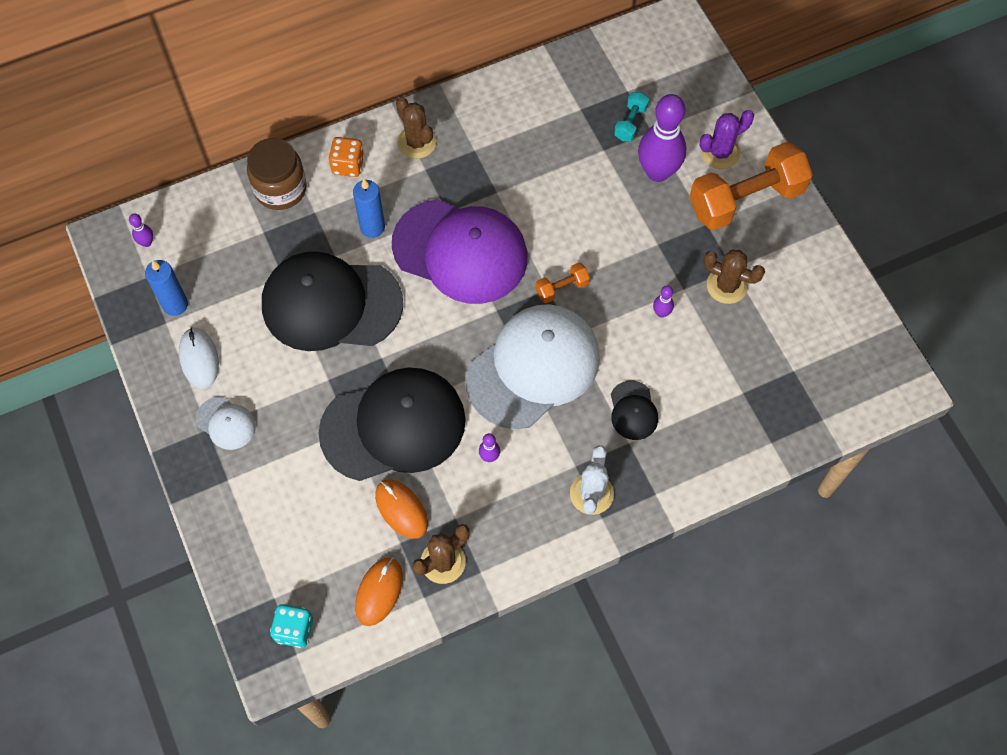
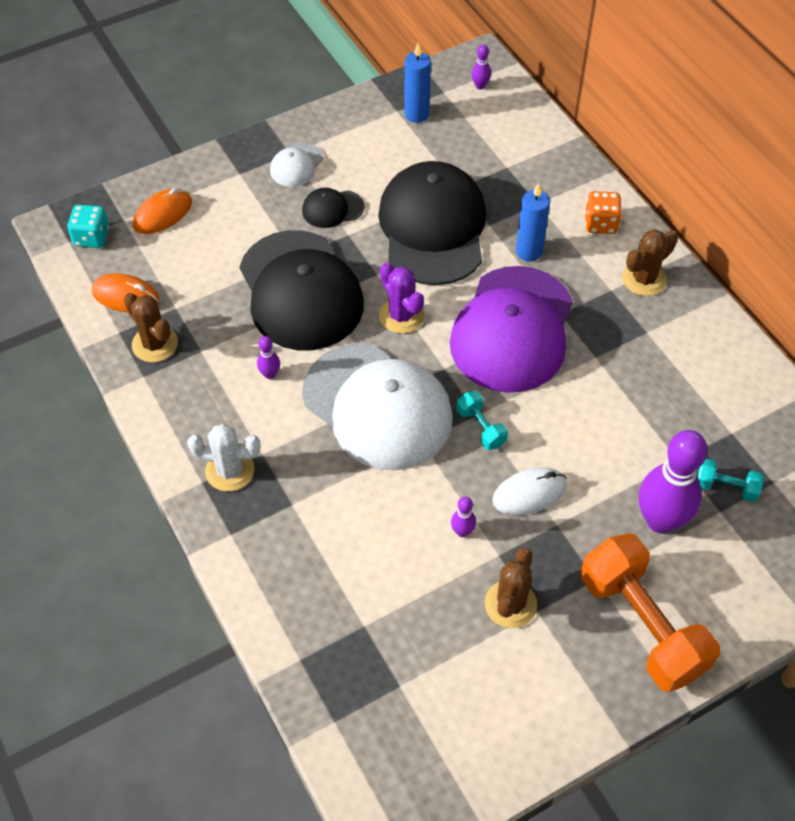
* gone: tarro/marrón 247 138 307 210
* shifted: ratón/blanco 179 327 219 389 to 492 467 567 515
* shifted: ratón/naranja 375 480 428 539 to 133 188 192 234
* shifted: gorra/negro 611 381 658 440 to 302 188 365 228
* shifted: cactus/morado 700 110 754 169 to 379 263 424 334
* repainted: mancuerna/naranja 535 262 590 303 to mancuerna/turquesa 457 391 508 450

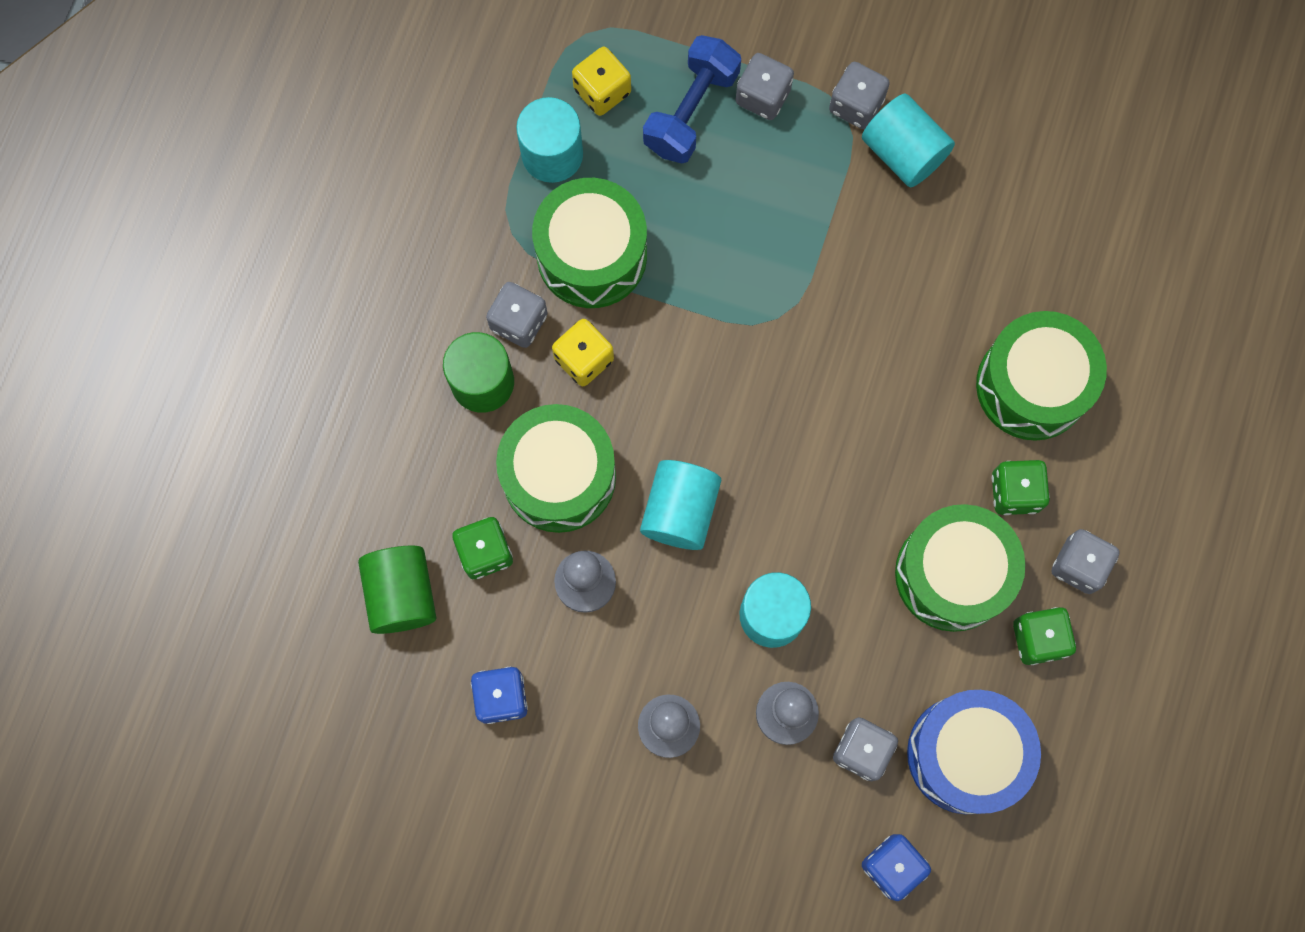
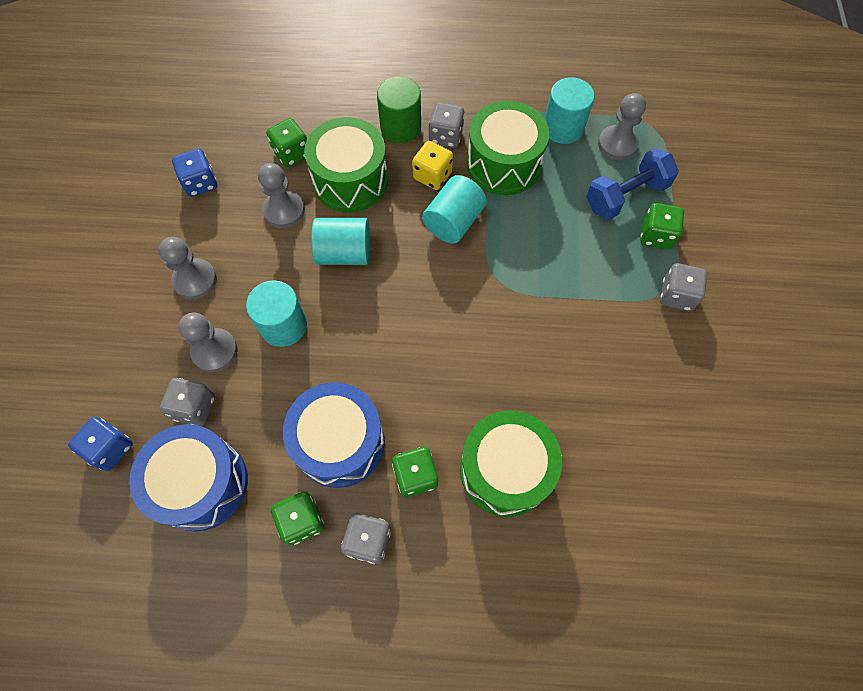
* gone: cilindro/verde 358 546 436 634
* shifted: cilindro/turquesa 862 93 955 187 to 422 175 487 244
* swapped: dado/amarillo 572 47 631 116 to peón/gris 598 93 646 160
* repainted: dado/gris 736 53 794 120 to dado/verde 640 203 684 250
* repainted: tambor/verde 895 504 1026 632 to tambor/azul 283 382 385 488
* rotated: mancuerna/azul 643 35 741 164 = 586 148 679 220 45 degrees counterclockwise

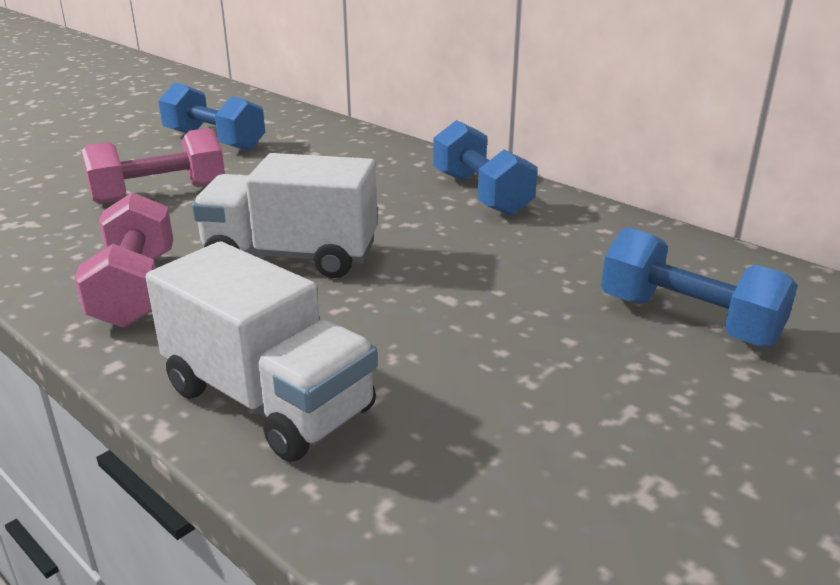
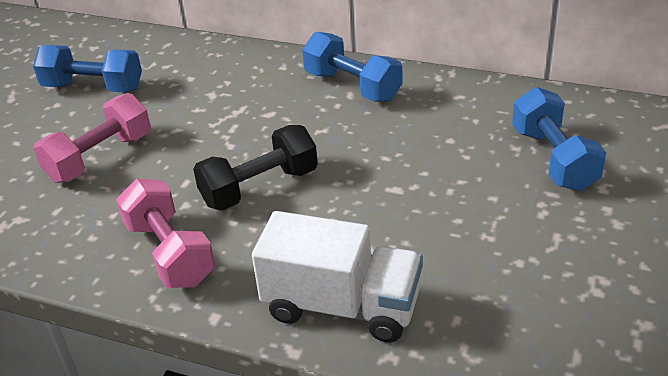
* swapped: camión/blanco 192 153 378 278 to mancuerna/negro 193 125 318 210
* rotated: mancuerna/azul 601 227 798 347 = 512 87 606 191 60 degrees clockwise

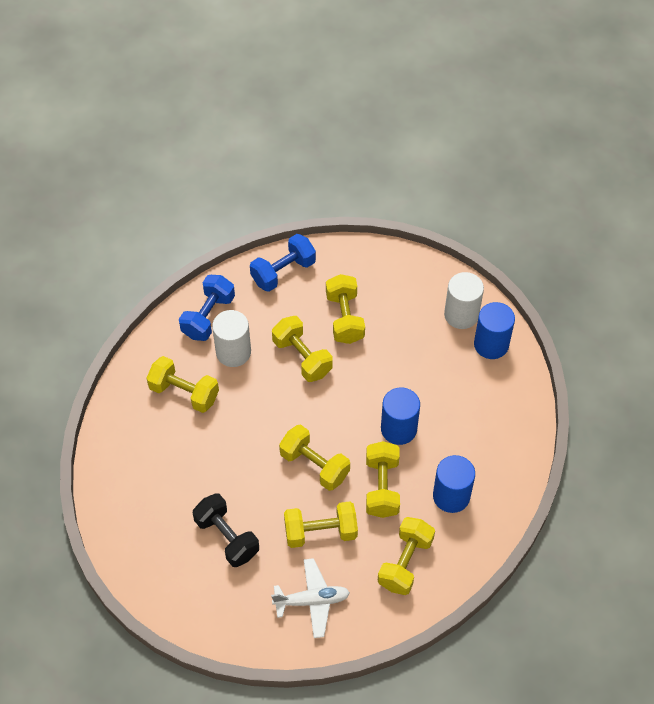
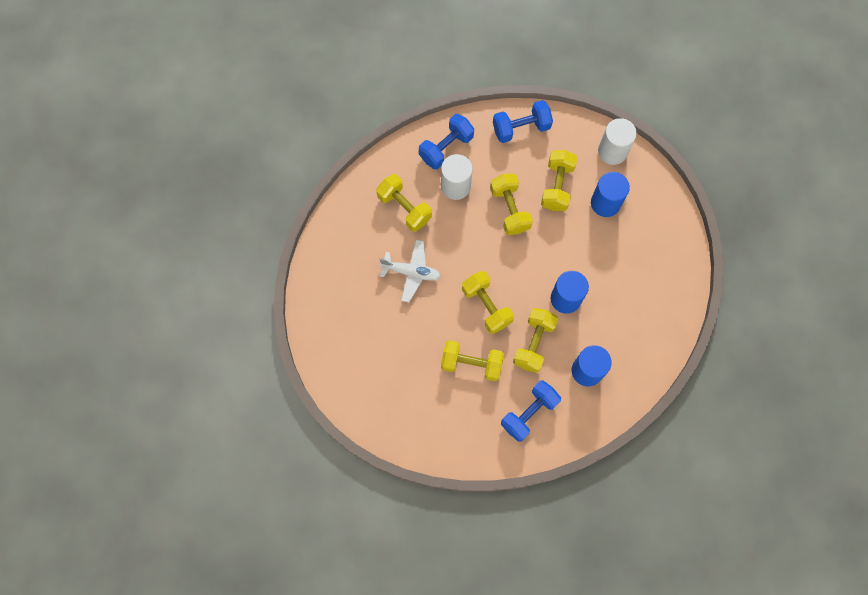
* gone: mancuerna/negro 193 493 259 567
* shifted: avión/blanco 271 558 350 638 to 379 240 441 303
* shifted: cilindro/blanco 444 272 484 329 to 598 118 637 165
* shifted: cilindro/azul 474 302 515 359 to 591 172 630 217
* repainted: mancuerna/amarillo 378 517 435 595 to mancuerna/azul 501 380 561 442

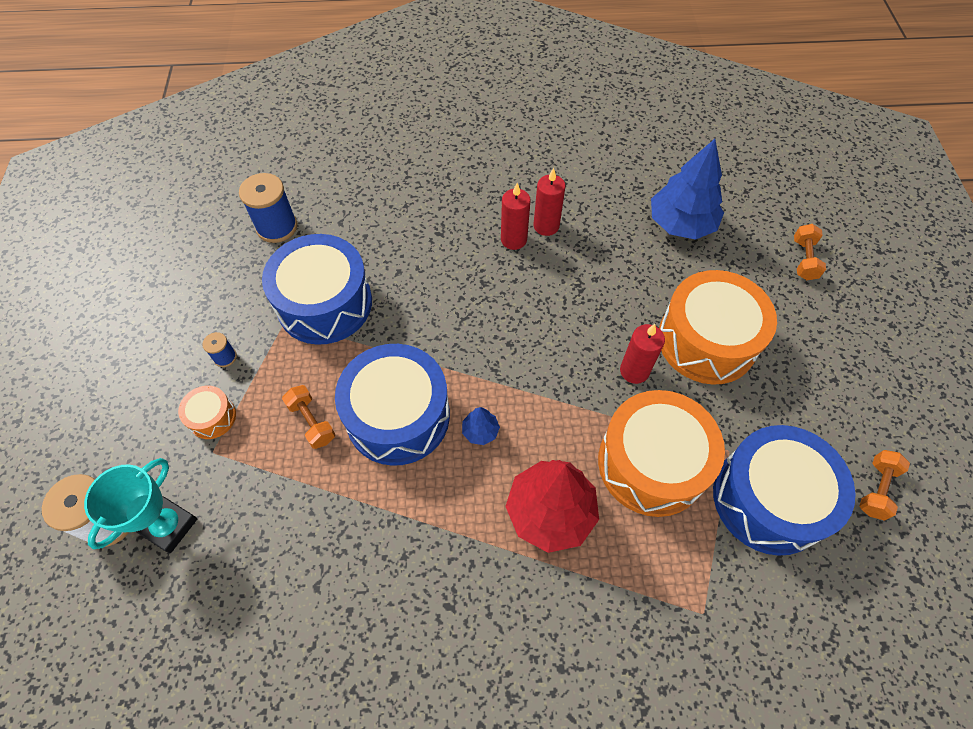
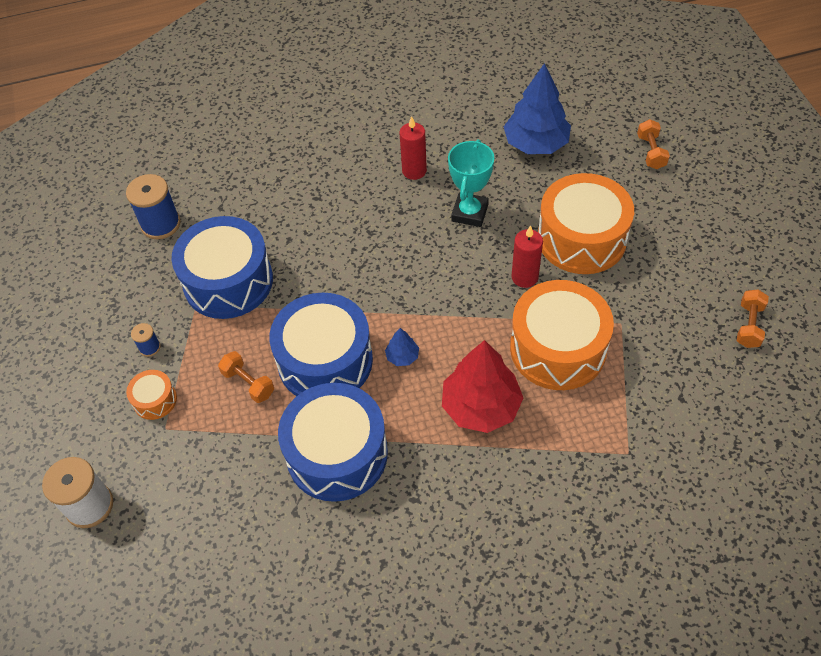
* gone: vela/rojo 501 183 531 250
* shifted: trofeo/turquesa 84 458 197 553 to 448 139 494 227
* shifted: tambor/azul 713 425 856 556 to 278 383 388 502

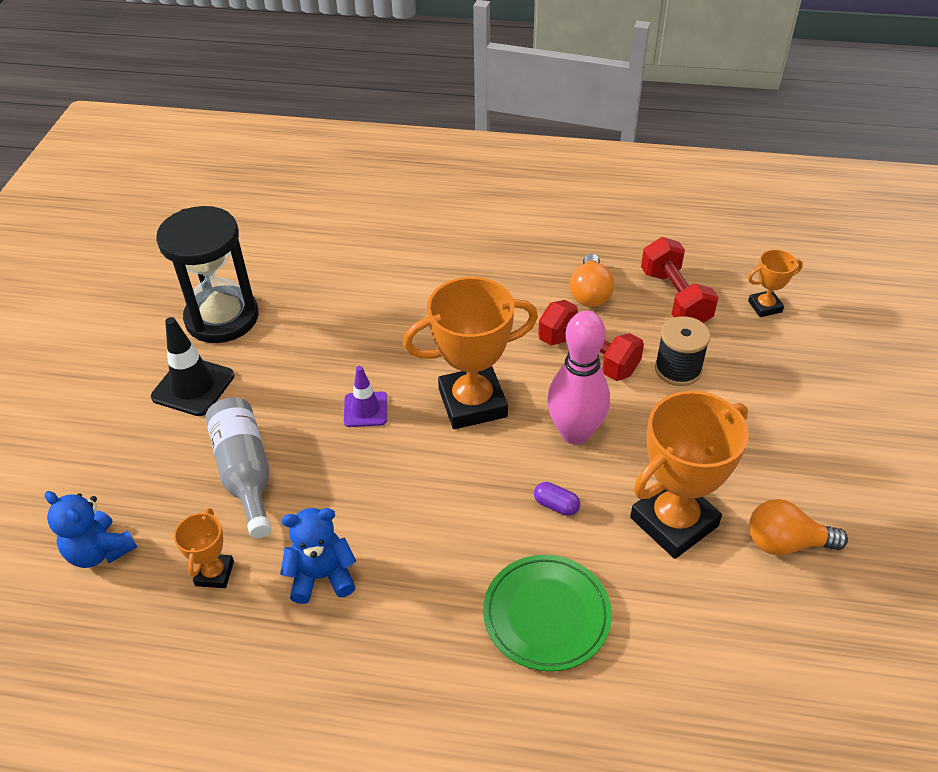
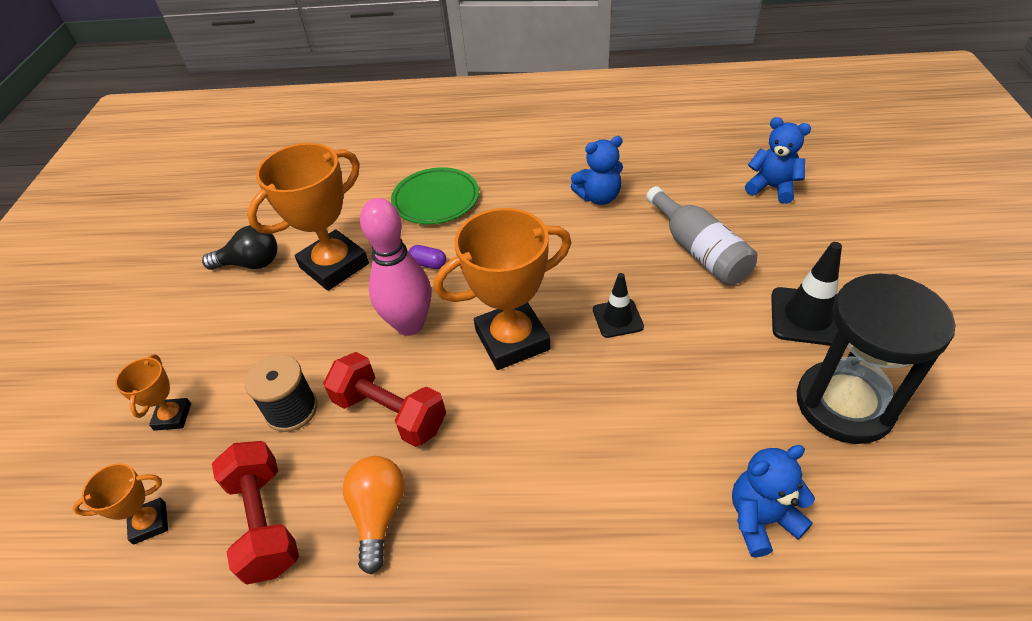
* new: osito/azul 732 445 815 557
* shifted: trofeo/naranja 174 508 234 588 to 115 354 191 431
* repainted: cono de tráfico/morado 344 366 387 427 to cono de tráfico/negro 593 273 644 338
* repainted: bombilla/naranja 749 499 848 556 to bombilla/negro 202 225 277 270

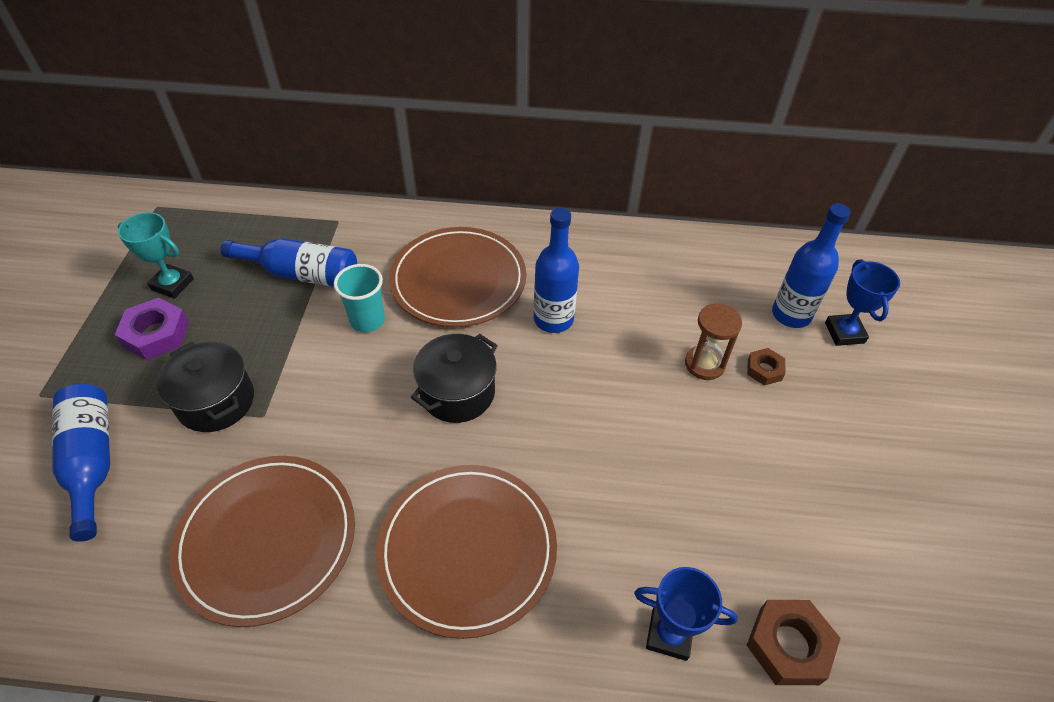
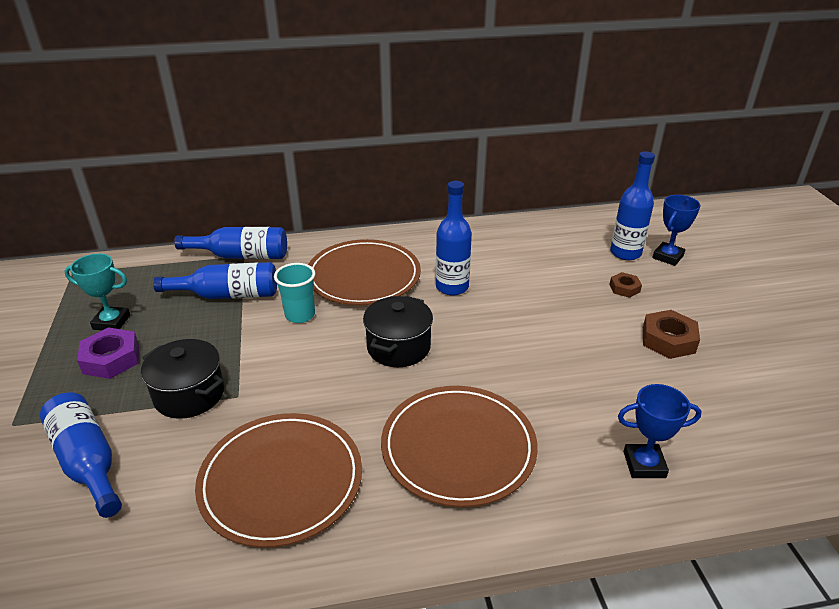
* gone: reloj de arena/marrón 685 303 742 380
* new: botella/azul 174 227 287 259
* shifted: tuerca/marrón 747 600 841 685 to 643 310 700 359
* rotated: trofeo/azul 825 259 900 346 = 652 195 700 266 60 degrees clockwise

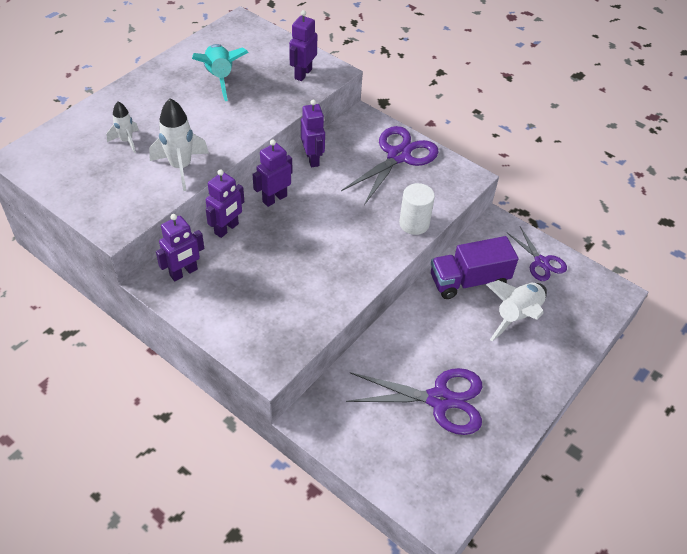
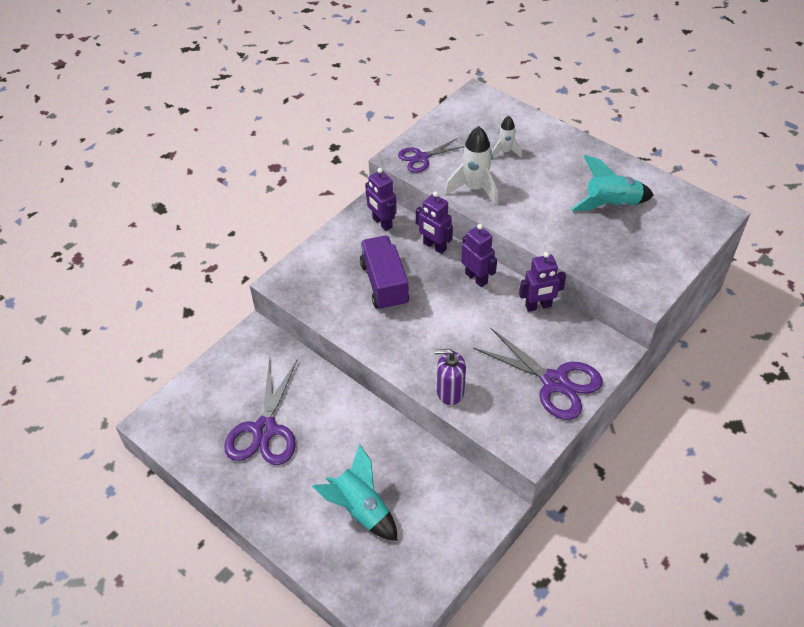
* gone: robot/morado 289 10 317 81
* shifted: camión/morado 431 236 518 299 to 360 236 409 311
* shifted: tijeras/morado 506 227 567 281 to 398 138 465 173
* swapped: cilindro/blanco 399 183 435 235 to dispensador de jabón/morado 434 349 466 405
* repainted: cohete/blanco 486 280 547 341 to cohete/turquesa 312 444 397 541

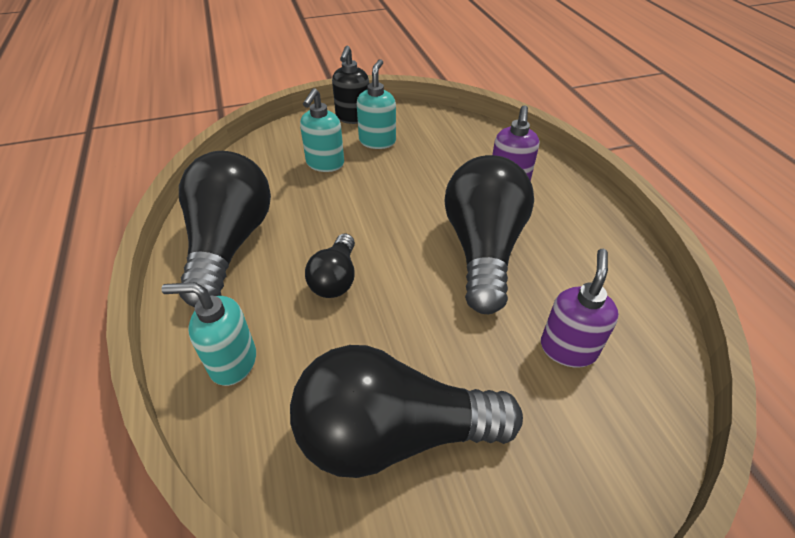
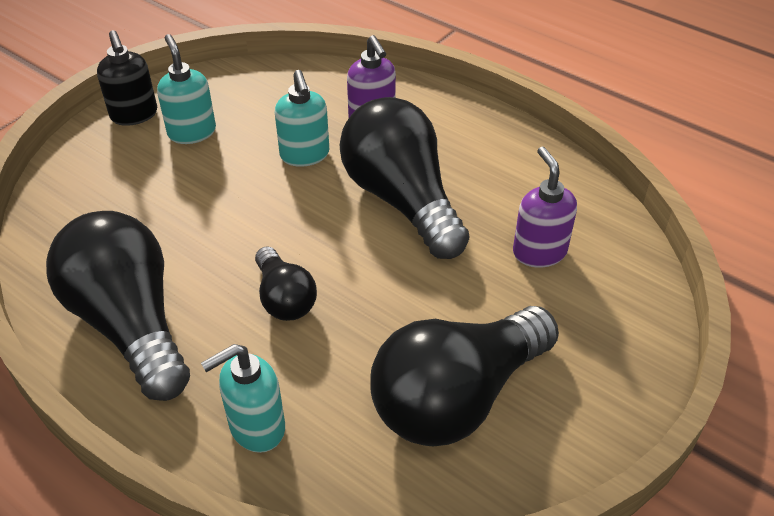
* shifted: dispensador de jabón/turquesa 300 88 344 172 to 275 70 329 167

